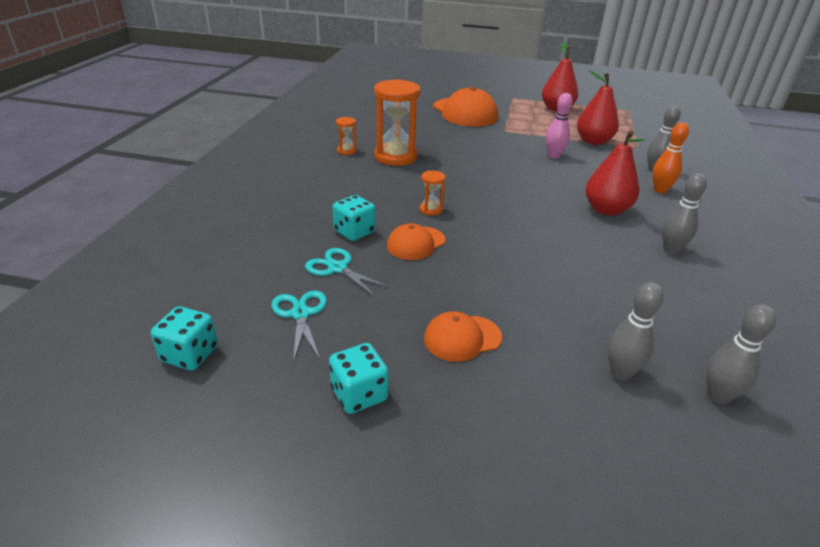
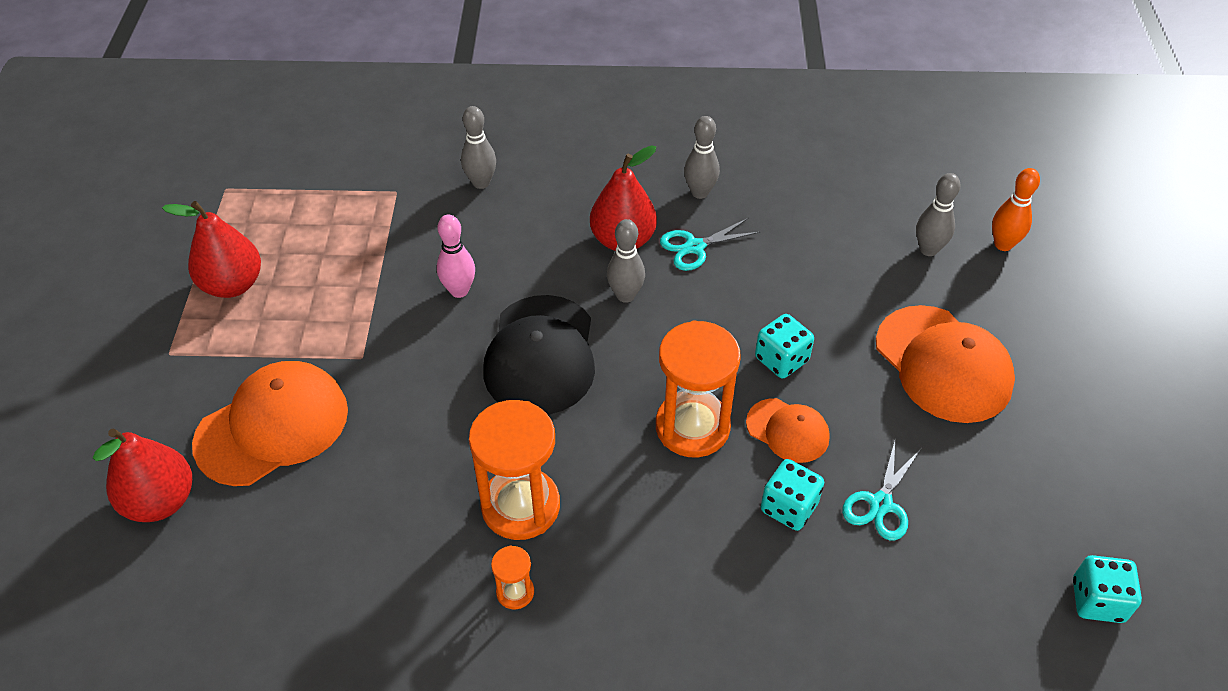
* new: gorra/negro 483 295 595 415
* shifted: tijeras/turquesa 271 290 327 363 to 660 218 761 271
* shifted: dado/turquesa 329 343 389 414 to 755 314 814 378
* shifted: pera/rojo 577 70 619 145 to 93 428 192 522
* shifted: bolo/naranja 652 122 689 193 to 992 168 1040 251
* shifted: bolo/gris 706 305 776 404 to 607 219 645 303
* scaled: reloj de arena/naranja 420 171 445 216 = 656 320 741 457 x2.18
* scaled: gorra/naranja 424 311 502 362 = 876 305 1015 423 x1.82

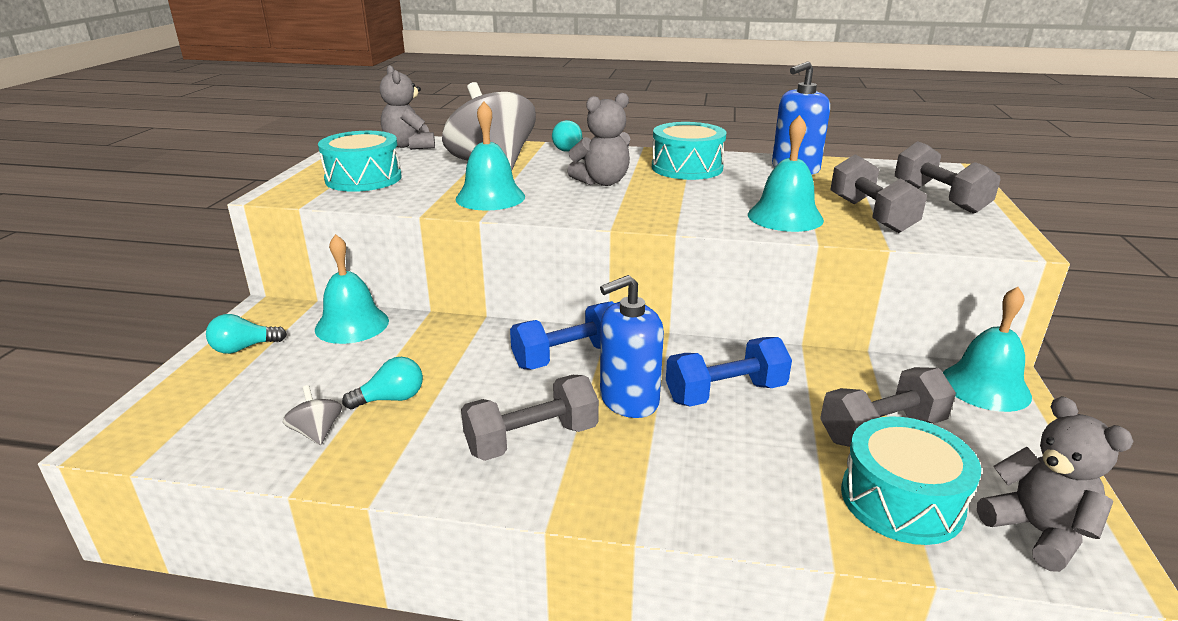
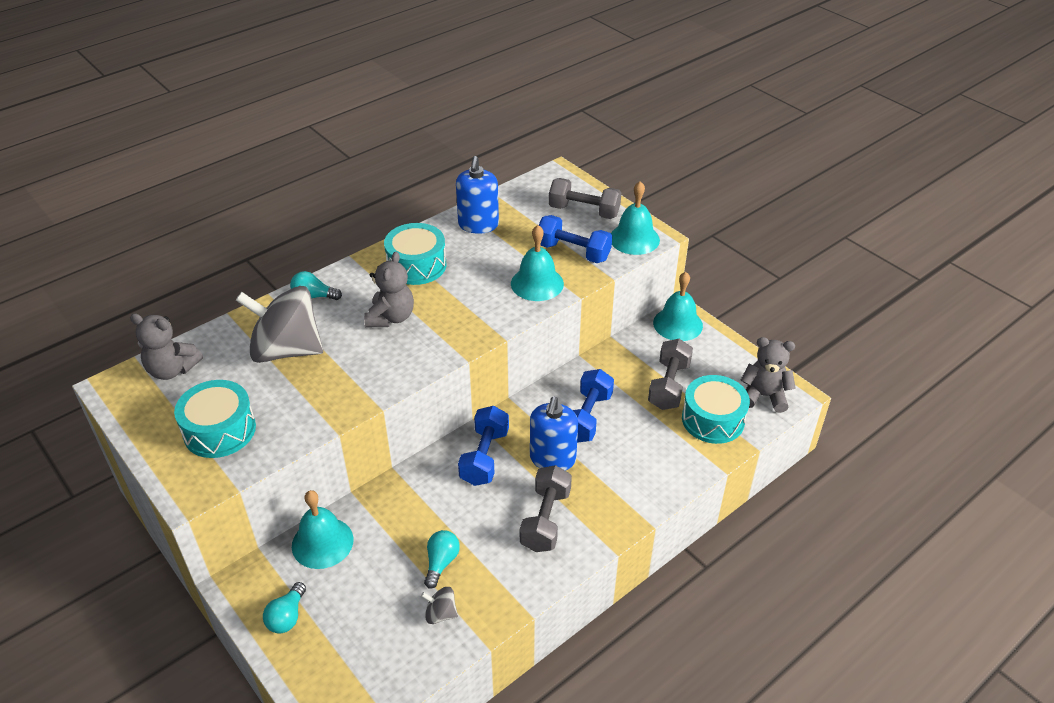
* shifted: campana/turquesa 455 101 525 210 to 611 181 660 255
* repainted: mancuerna/gris 830 154 927 233 to mancuerna/azul 539 215 612 263

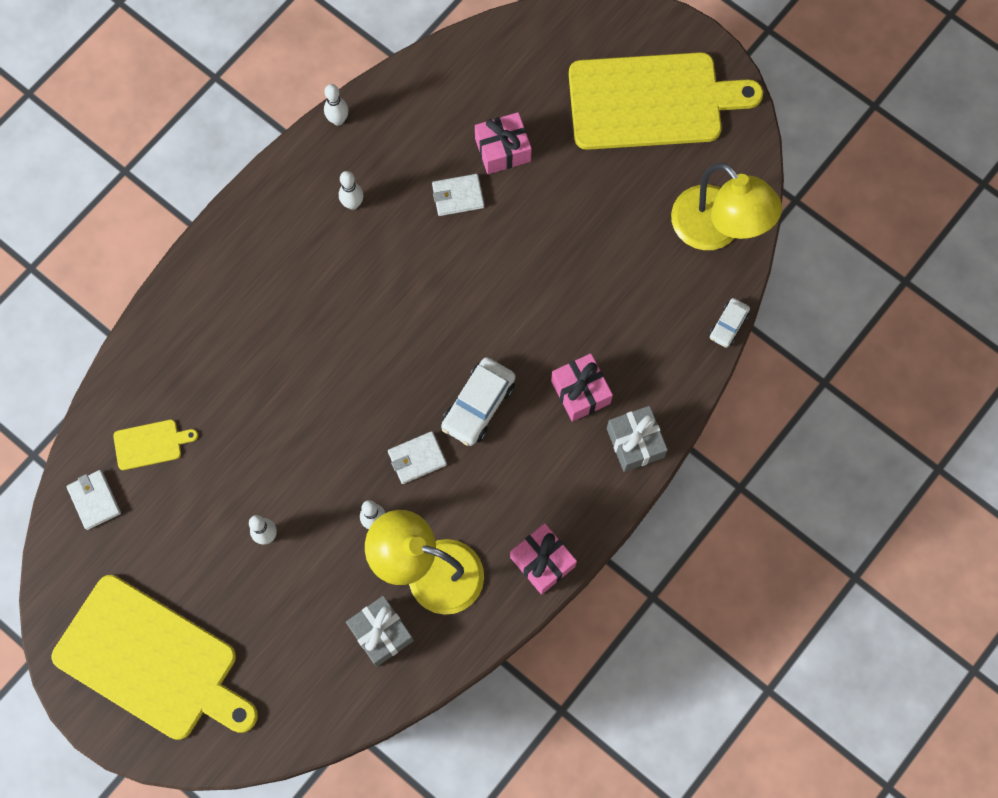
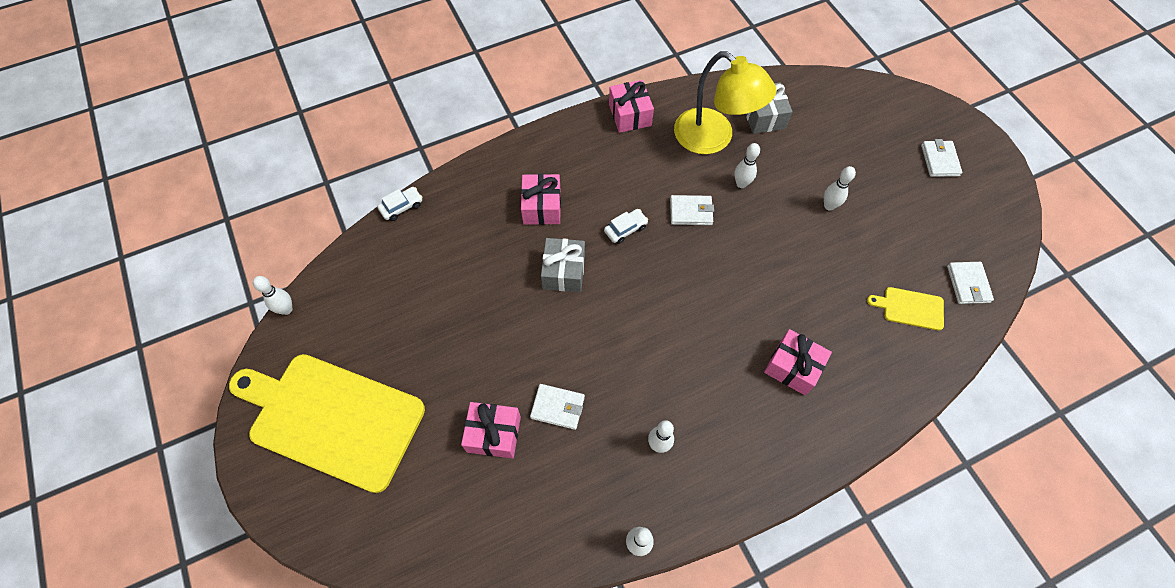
* gone: lámpara/amarillo 671 163 782 250
* new: bolo/blanco 253 276 292 315
* new: regalo/rosa 764 329 832 396
* shifted: regalo/gris 607 406 668 472 to 541 238 585 292
* swapped: tabla de cortar/amarillo 52 575 258 740 to cartera/blanco 921 139 962 177
* scaled: coche/blanco 441 357 516 446 = 604 209 648 244 x0.57

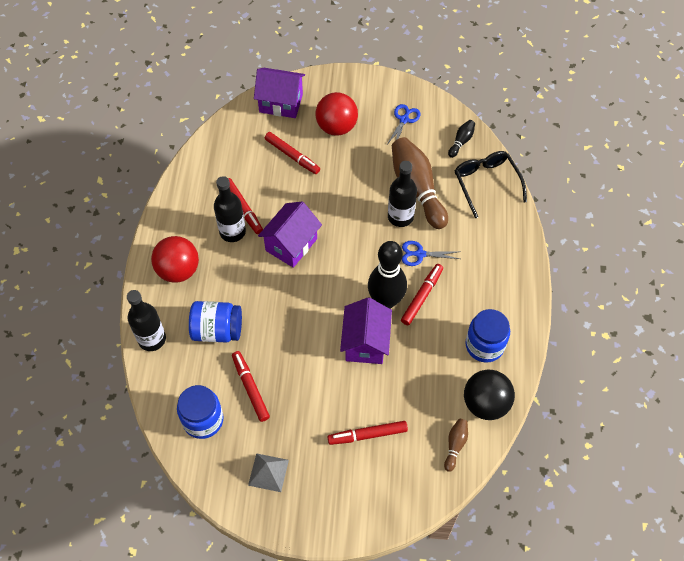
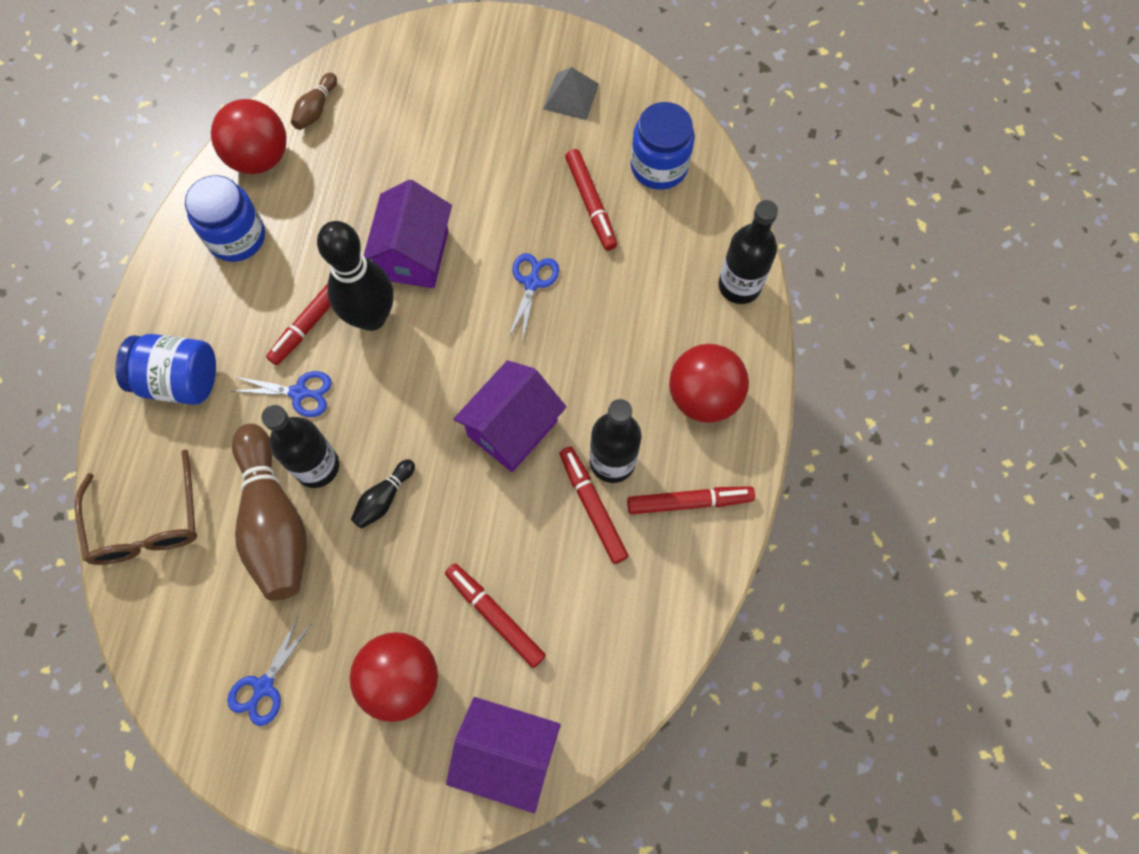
* new: tijeras/azul 508 253 559 339
* shifted: tarro/azul 189 301 242 342 to 115 334 216 405
* shifted: rotulador/rojo 327 421 408 445 to 627 486 755 514
* shifted: bolo/negro 448 120 475 158 to 351 459 415 529
* repainted: gafas/negro 455 151 527 218 to gafas/marrón 75 449 197 565
* repainted: pelota/negro 464 370 515 420 to pelota/rojo 211 99 287 174

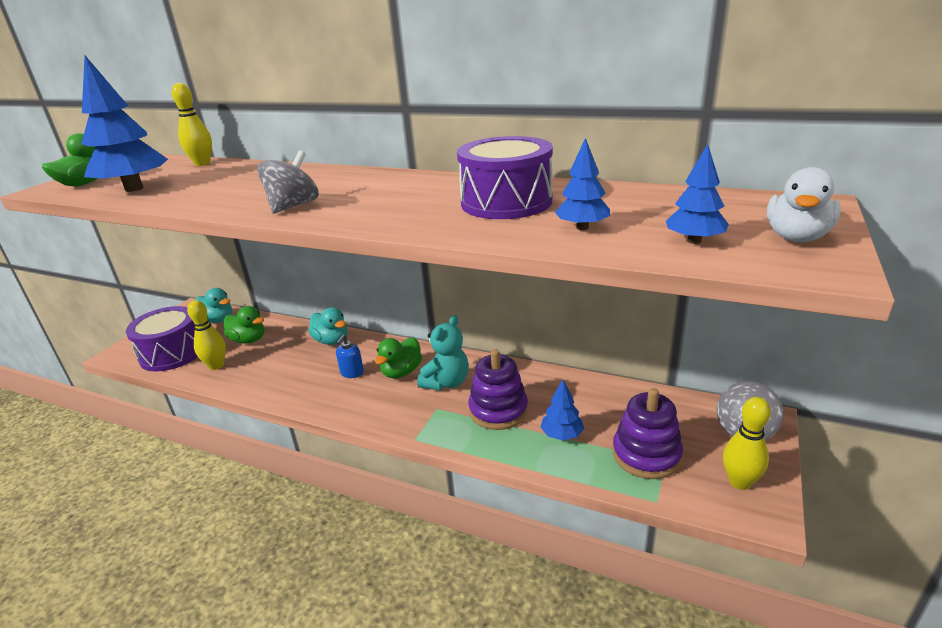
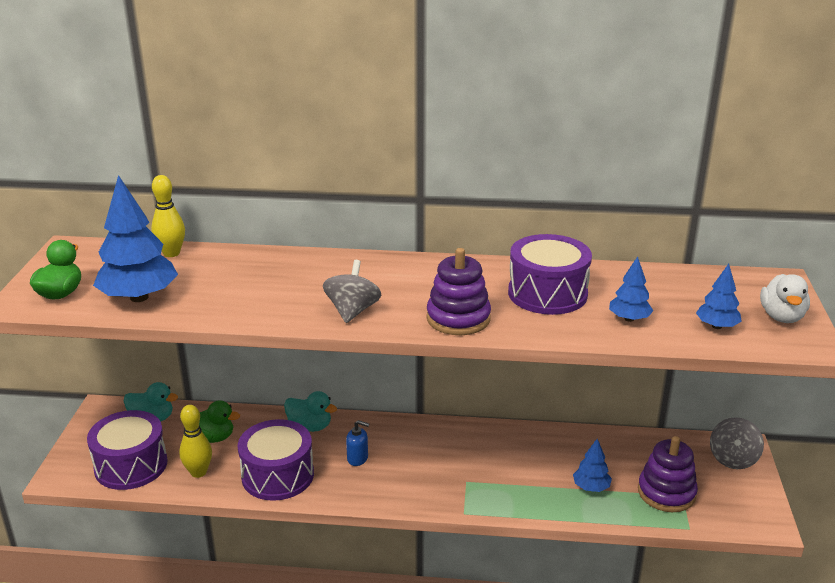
* gone: pato/verde 375 337 422 378
* gone: osito/turquesa 417 315 469 390
* gone: bolo/amarillo 723 397 771 490
* new: tambor/morado 238 419 314 501
* shifted: juguete apilable/morado 468 349 528 430 to 427 248 491 335
* rotated: dispensador de jabón/azul 336 335 364 378 = 346 420 369 466 75 degrees counterclockwise

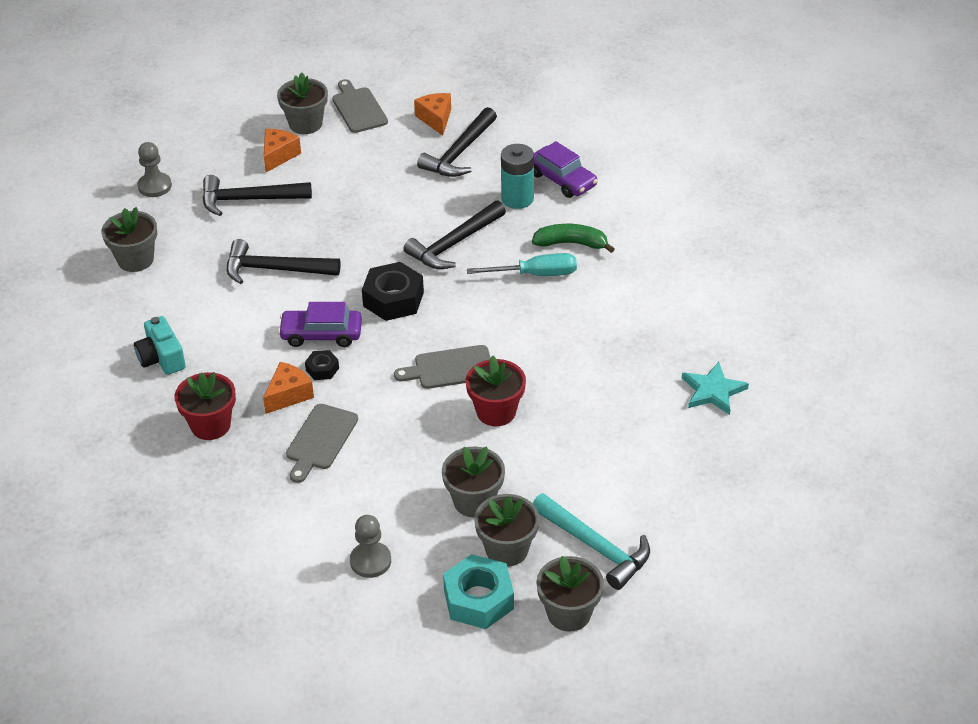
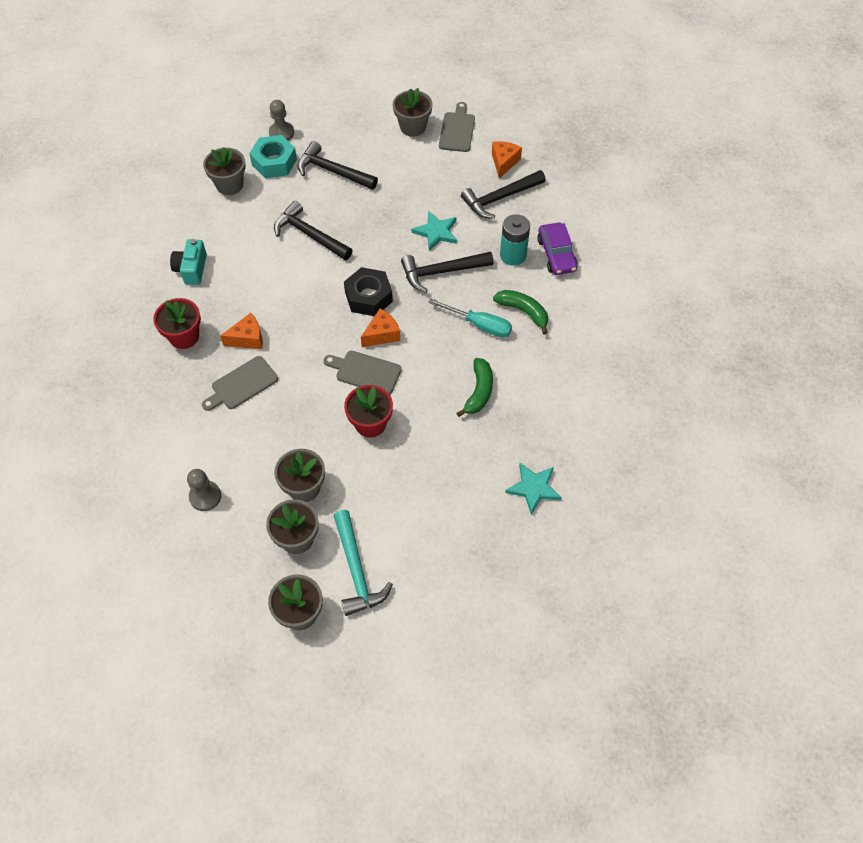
* gone: coche/morado 278 302 362 347
* gone: tuerca/negro 305 350 339 380
* new: estrella/turquesa 411 211 457 251
* new: plátano/verde 456 358 493 417
* shifted: queso/naranja 264 129 301 172 to 361 309 400 347
* shifted: tuerca/turquesa 443 554 514 629 to 249 135 297 178

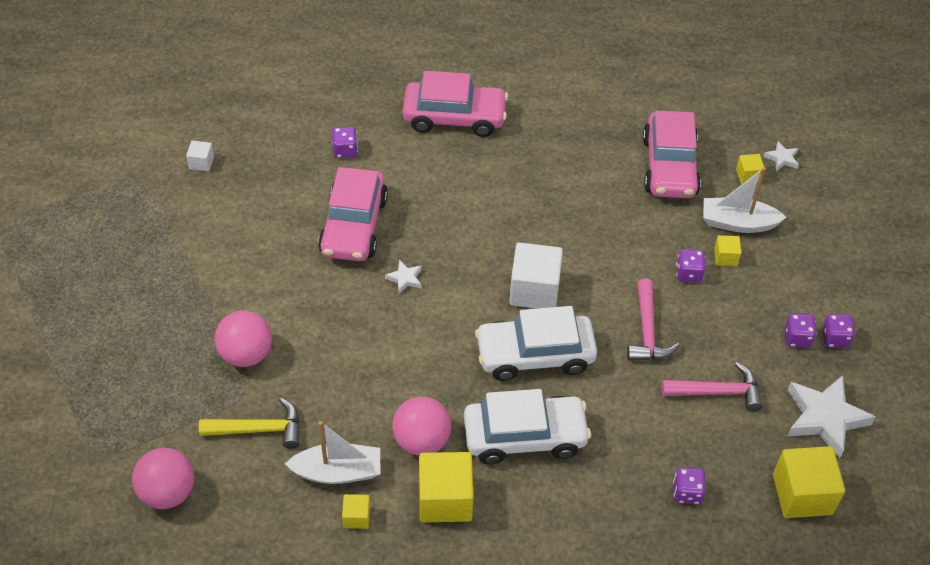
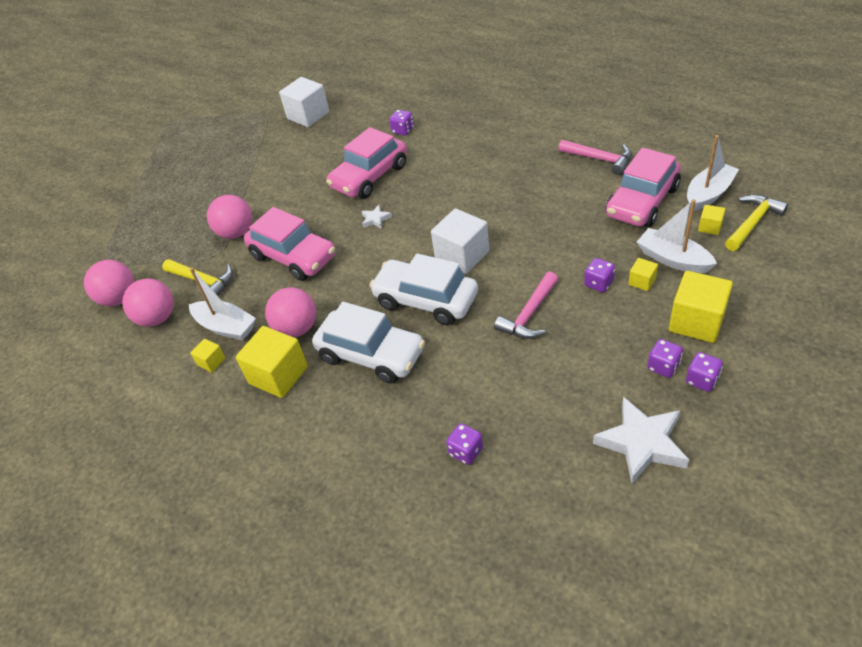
* new: pelota/rosa 122 278 174 327
* new: barco/blanco 687 135 739 211
* shifted: coche/rosa 403 71 508 137 to 244 207 336 281
* shifted: martillo/rosa 662 362 763 411 to 558 140 632 175
* shifted: cubo/amarillo 773 446 845 518 to 669 271 733 343
* swapped: estrella/blanco 763 141 799 171 to martillo/amarillo 725 194 788 251
* scaled: cubo/blanco 186 140 214 171 = 279 77 329 127 x2.05

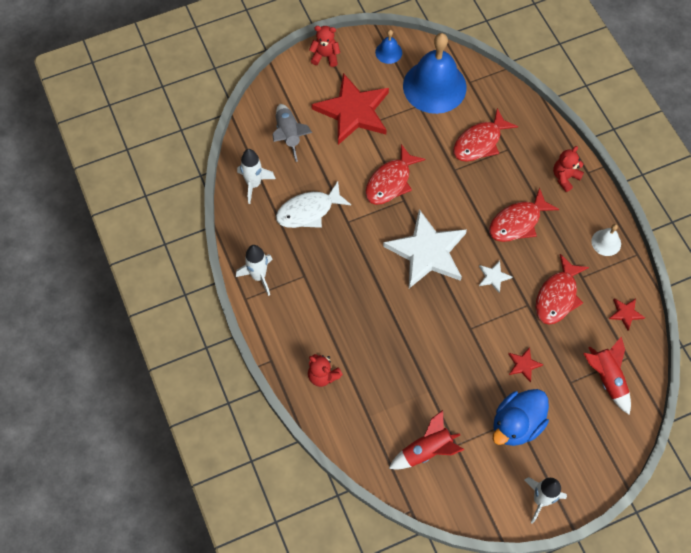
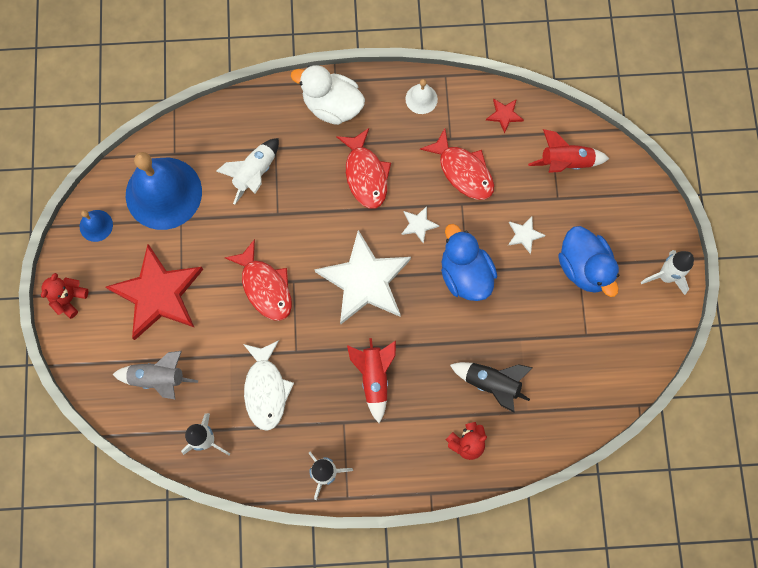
* new: pato/azul 441 224 497 301
* new: cohete/negro 450 362 533 412
* shifted: cohete/rojo 389 410 464 469 to 347 338 396 423
* swapped: pez/rojo 453 108 518 162 to cohete/blanco 216 138 279 205
* swapped: osito/rojo 553 146 584 192 to pato/blanco 291 65 365 125
* repainted: estrella/rojo 508 347 544 382 to estrella/blanco 508 217 546 254

